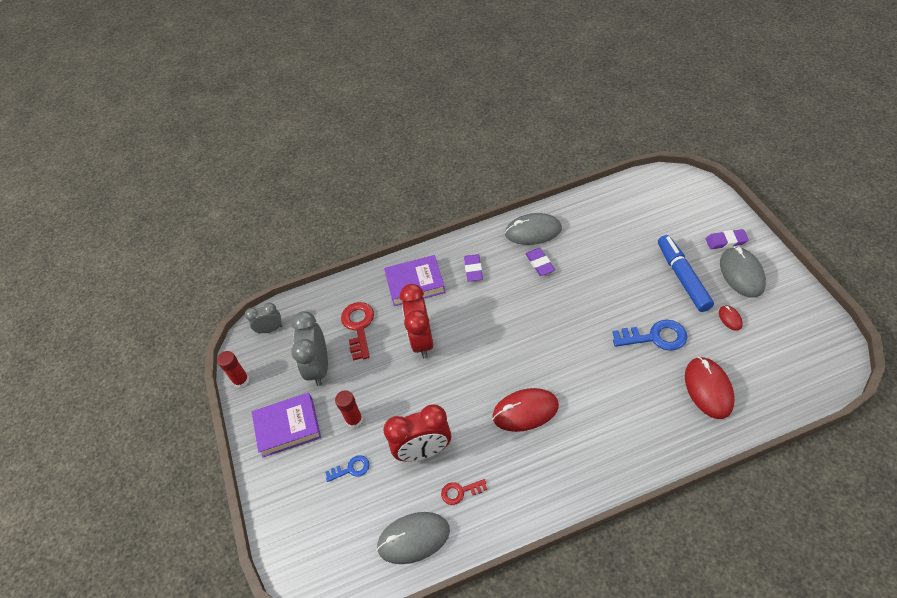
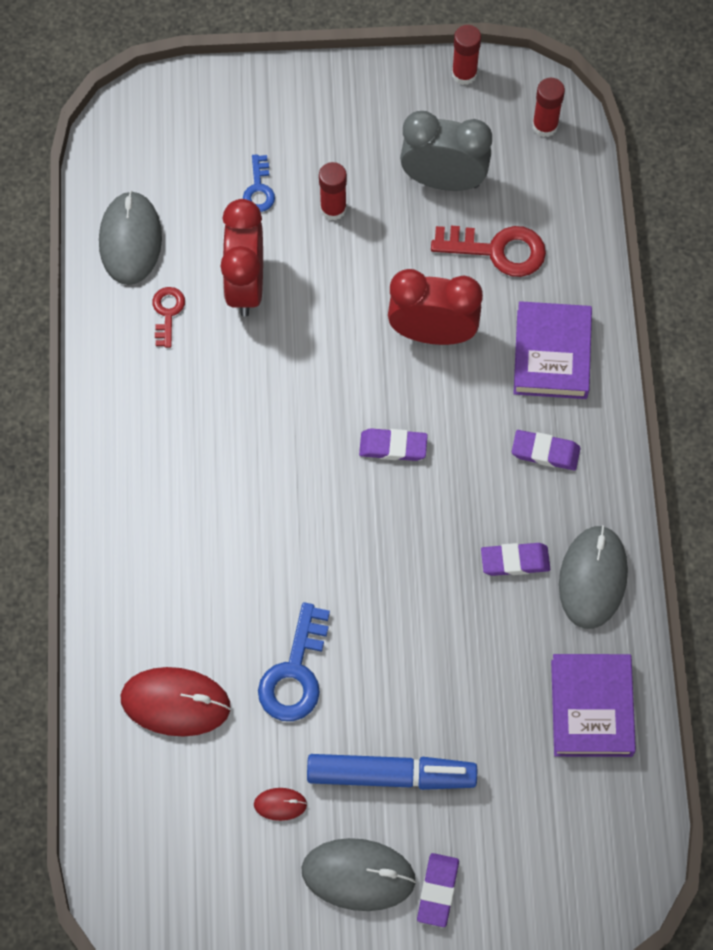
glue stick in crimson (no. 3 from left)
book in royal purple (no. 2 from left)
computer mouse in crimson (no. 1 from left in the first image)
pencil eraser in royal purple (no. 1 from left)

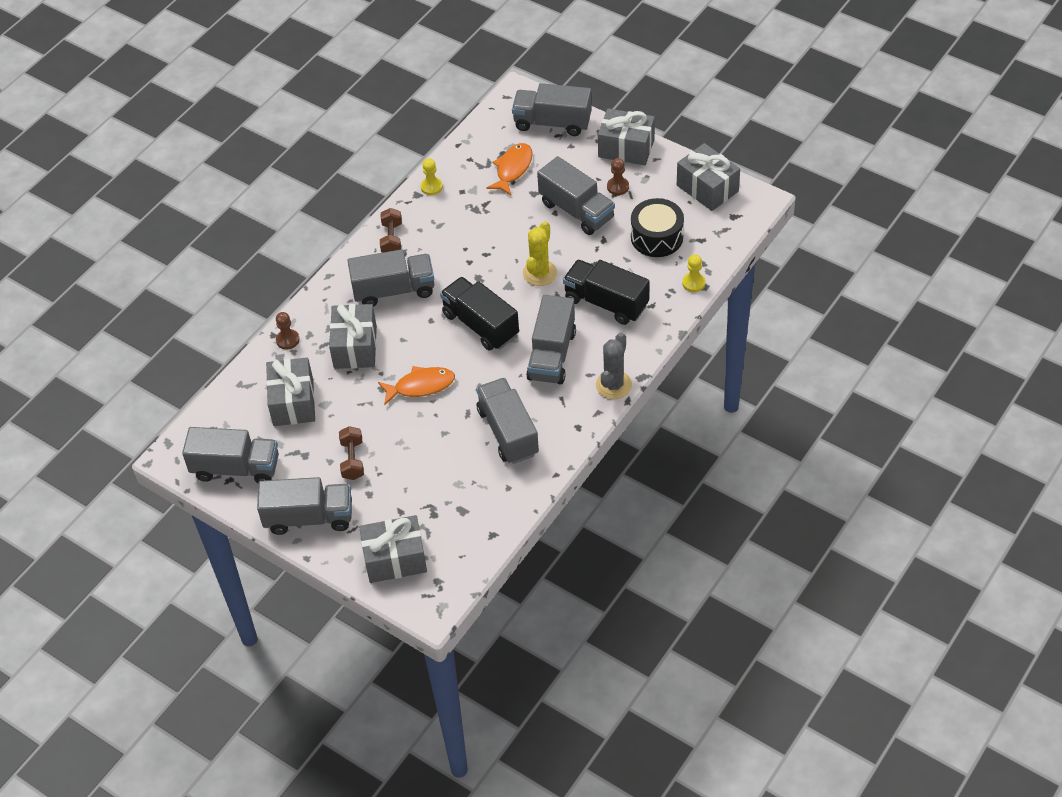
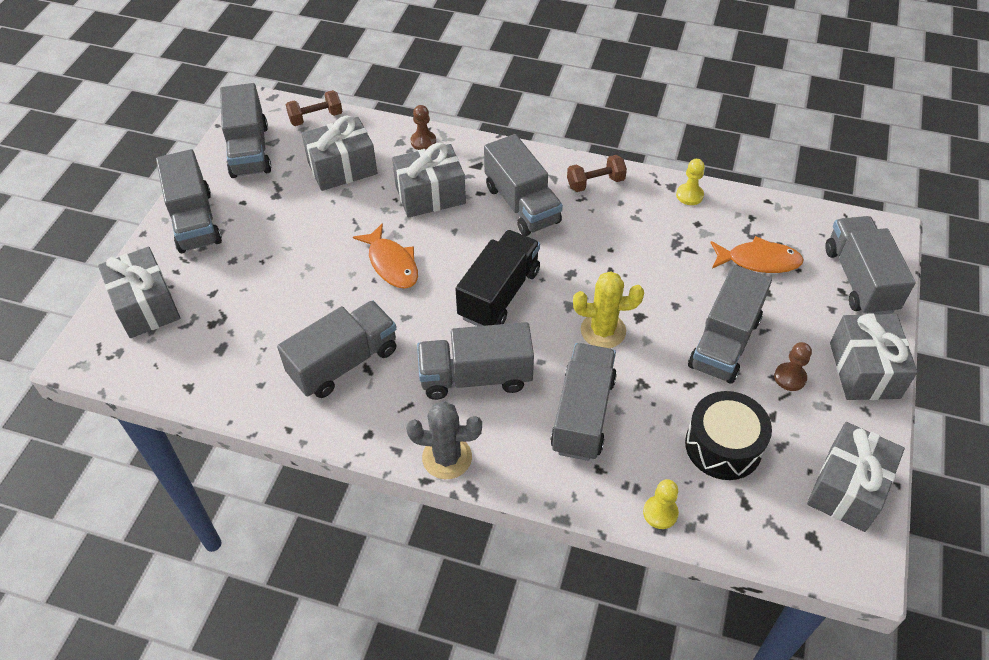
dumbbell in russet (no. 1 from left)
truck in gray (no. 6 from left)

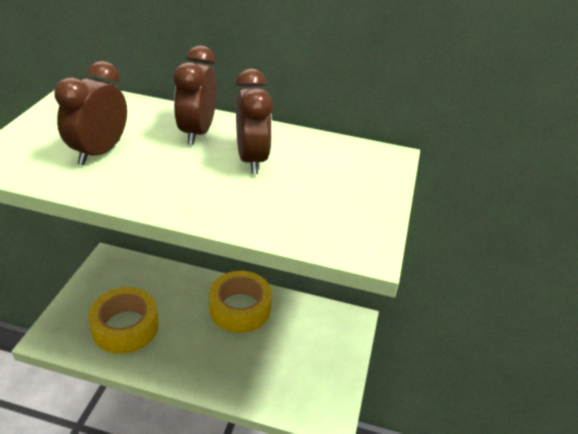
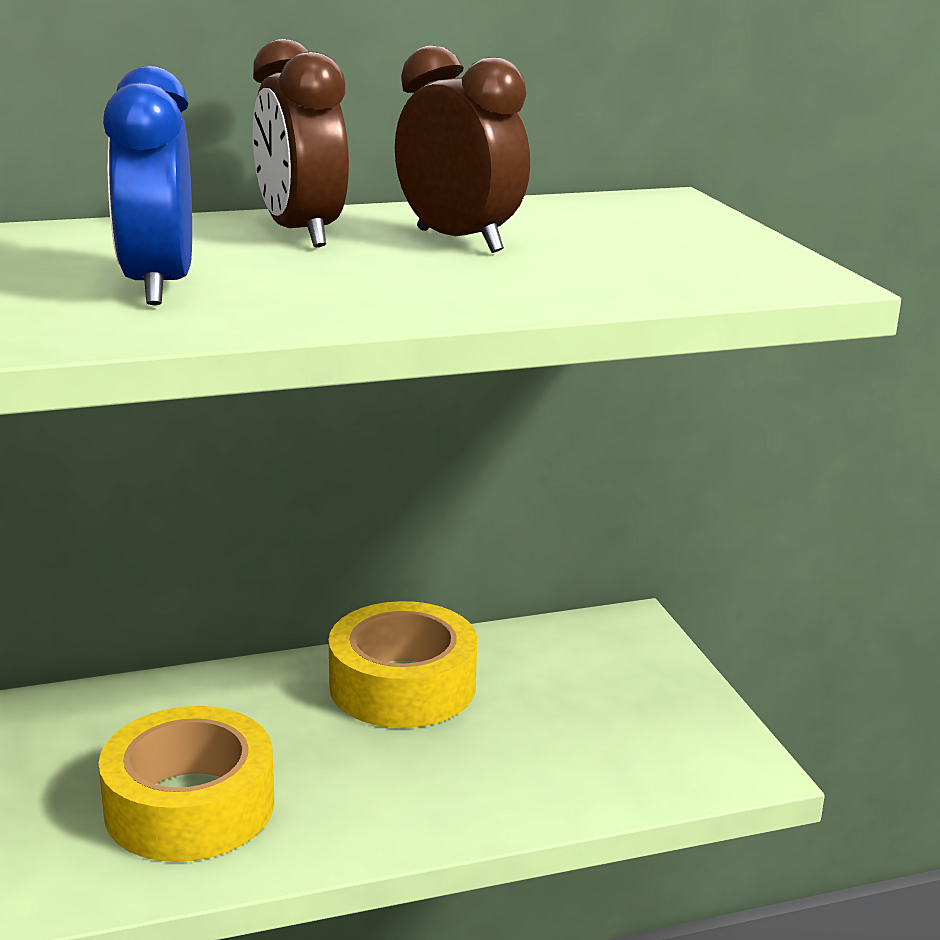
clock in blue

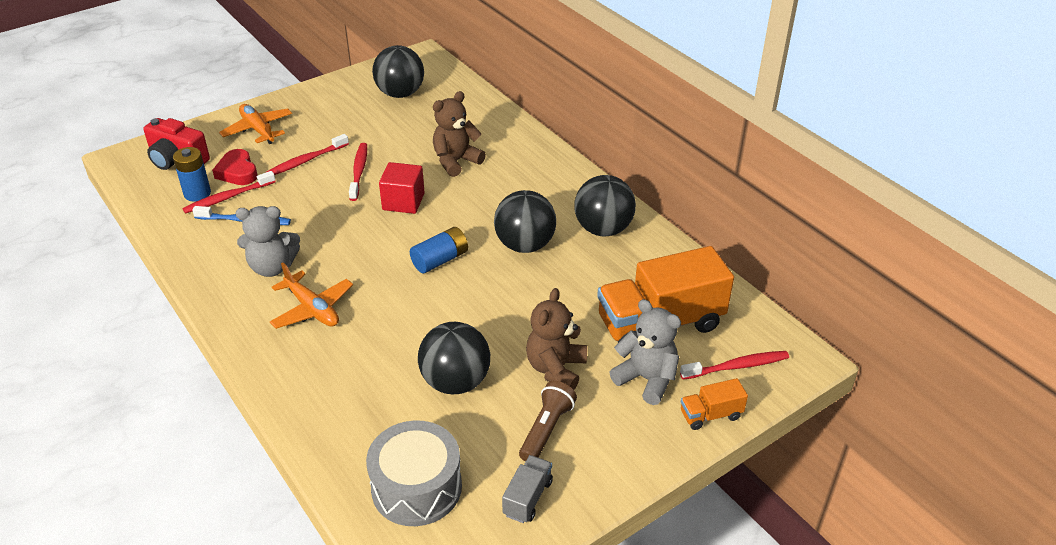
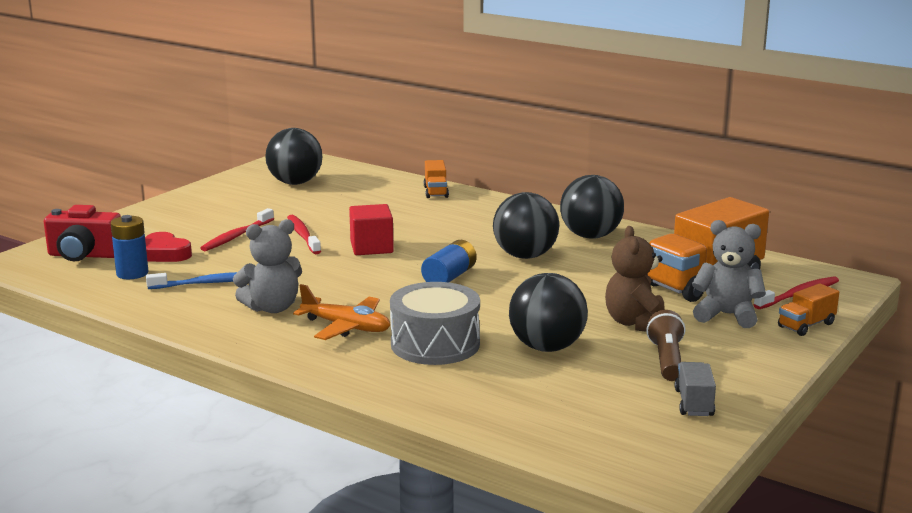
dental brush in crimson (no. 1 from left in the first image)
toy plane in orange-coloured (no. 1 from left in the first image)
toy drum in gray
stuffed bear in russet (no. 1 from left in the first image)
truck in orange-coloured (no. 1 from left)

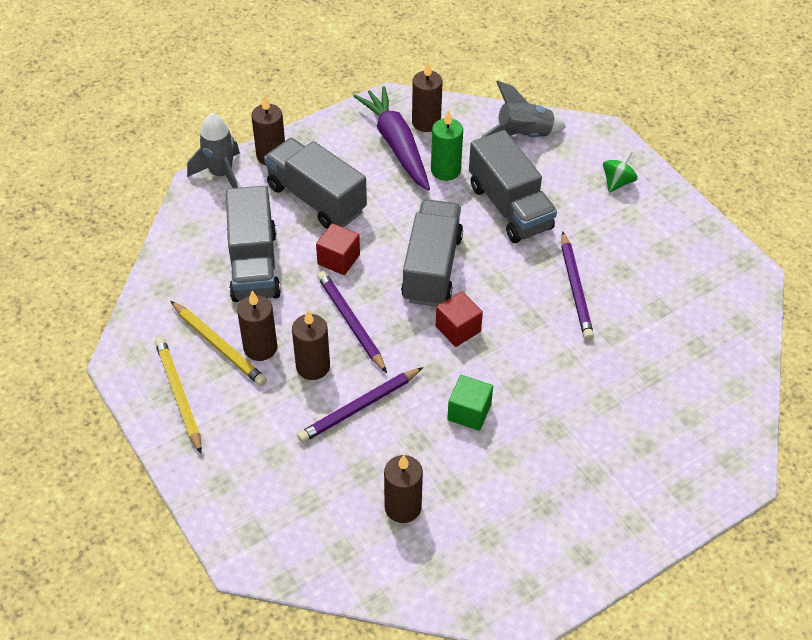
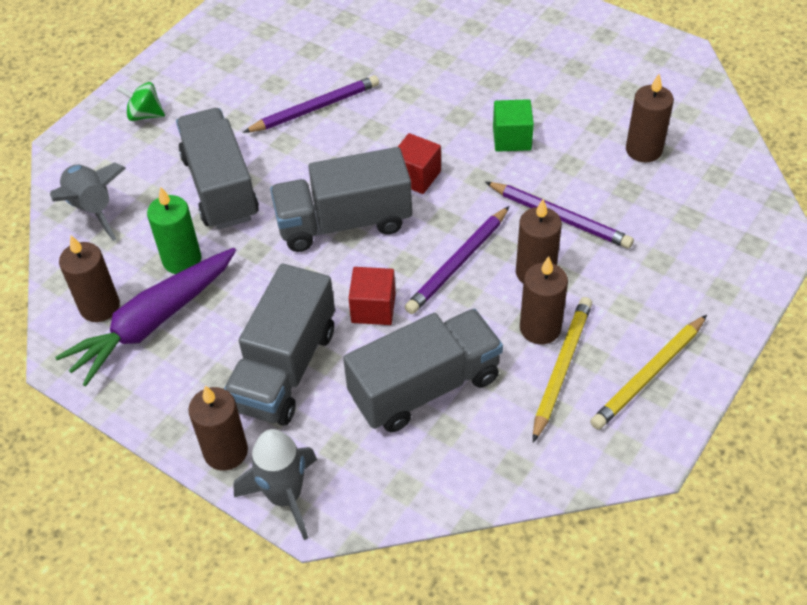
truck in gray (no. 1 from left)

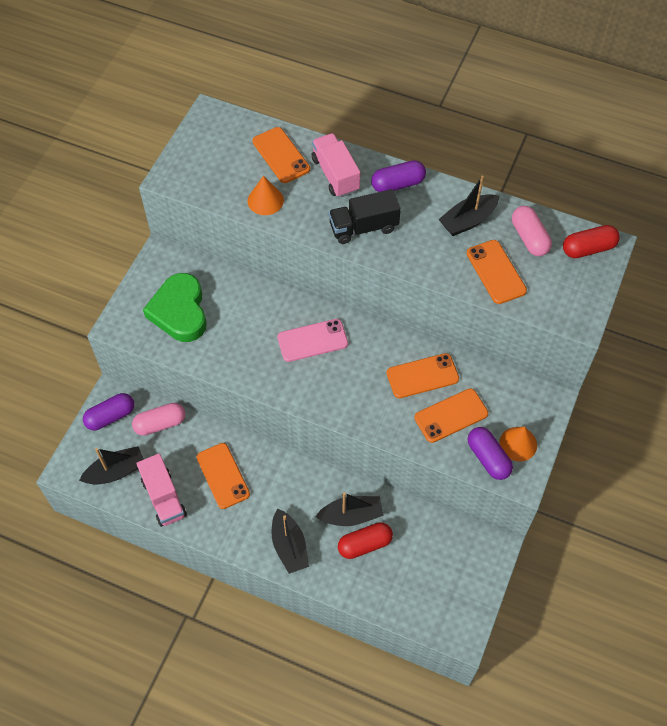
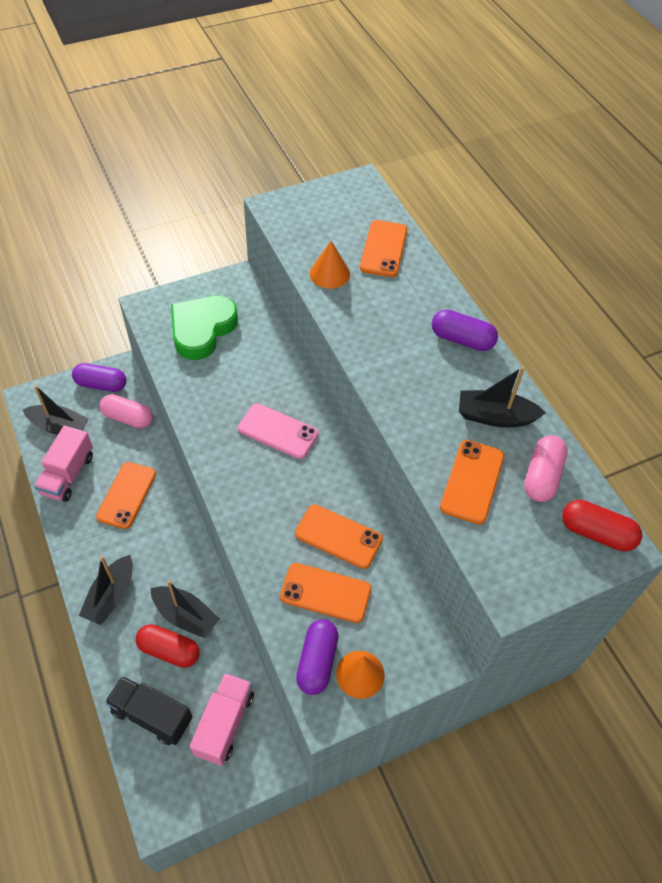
truck in rose-pink (no. 2 from left)
truck in jet-black

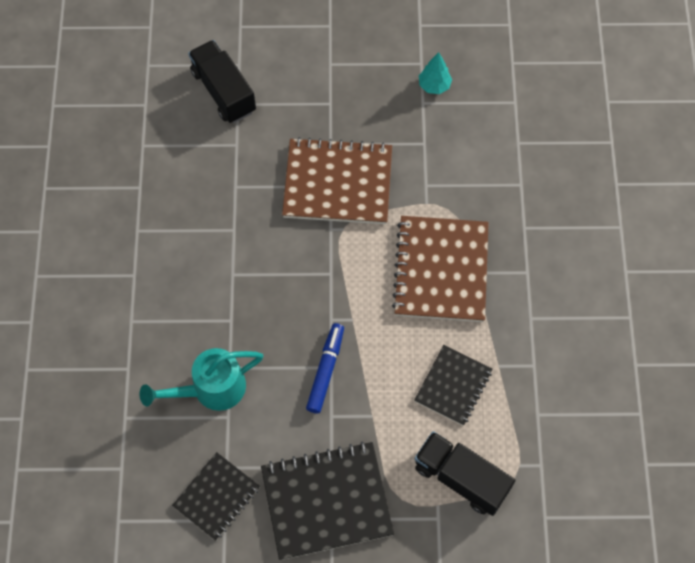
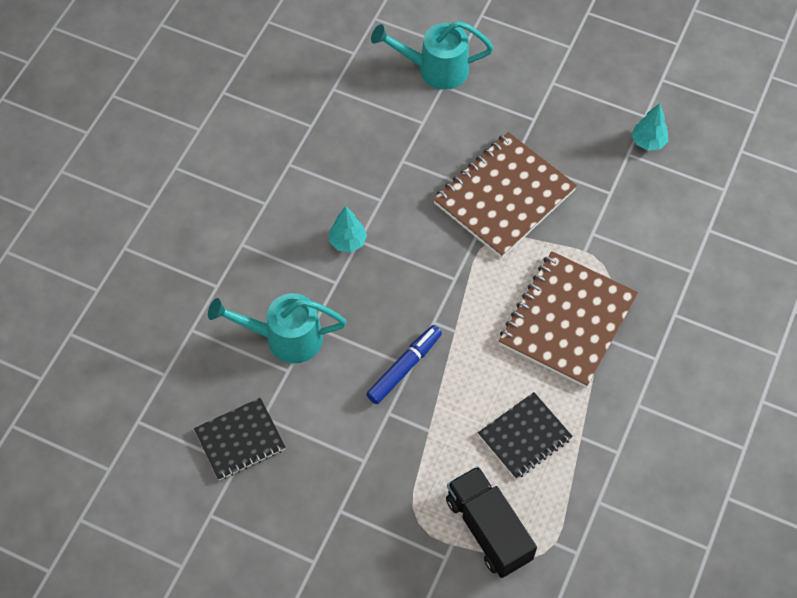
watering can in aqua (no. 2 from left)
notepad in jet-black (no. 2 from left in the first image)
notepad in russet (no. 1 from left)
toy tree in aqua (no. 1 from left)

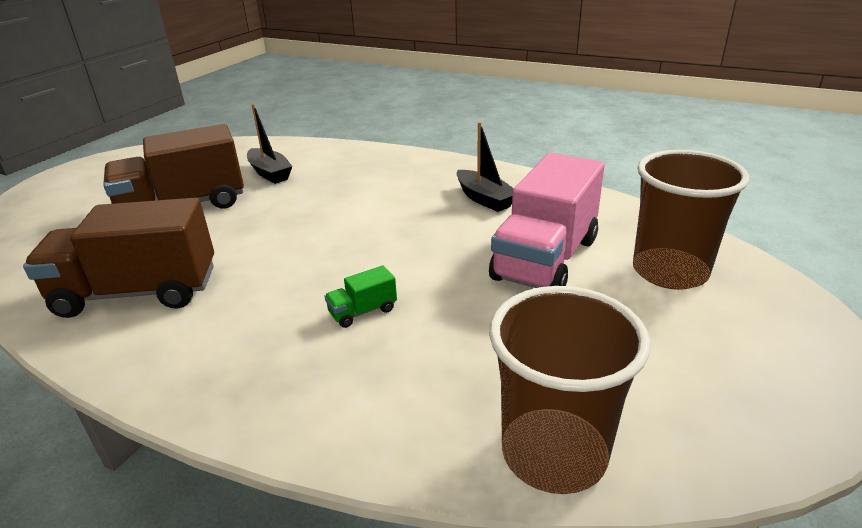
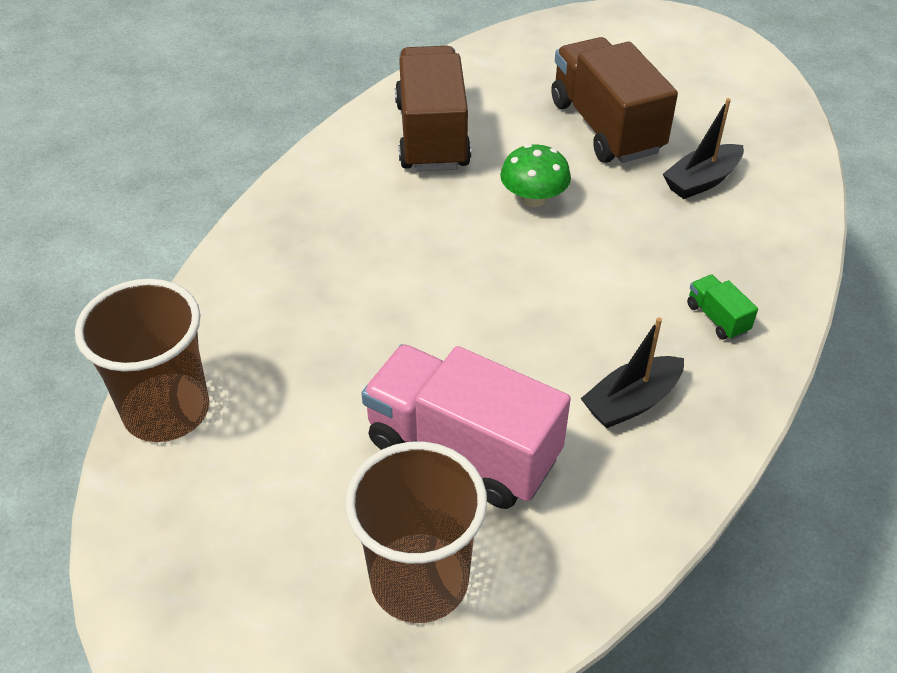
truck in emerald
fungus in emerald

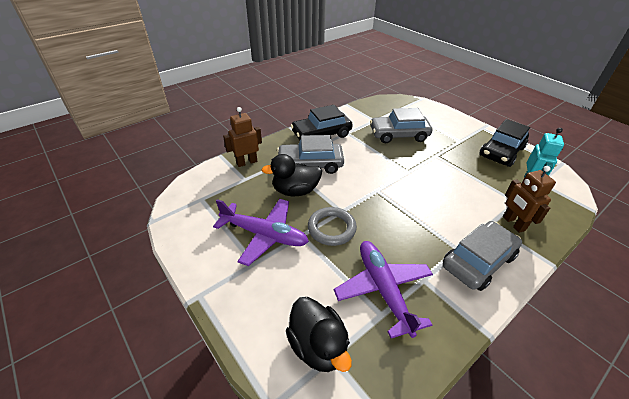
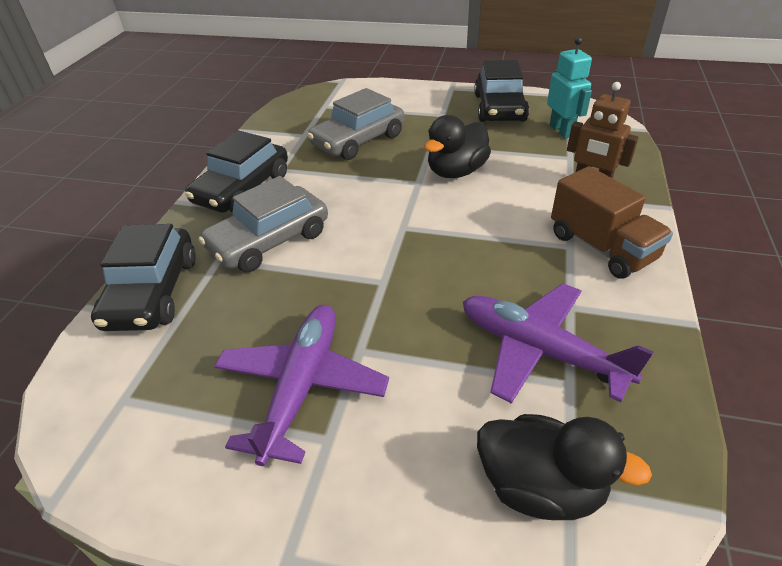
toy plane in royal purple (no. 1 from left)
car in jet-black (no. 1 from left)
rubber duck in jet-black (no. 1 from left)
ring in gray
truck in russet

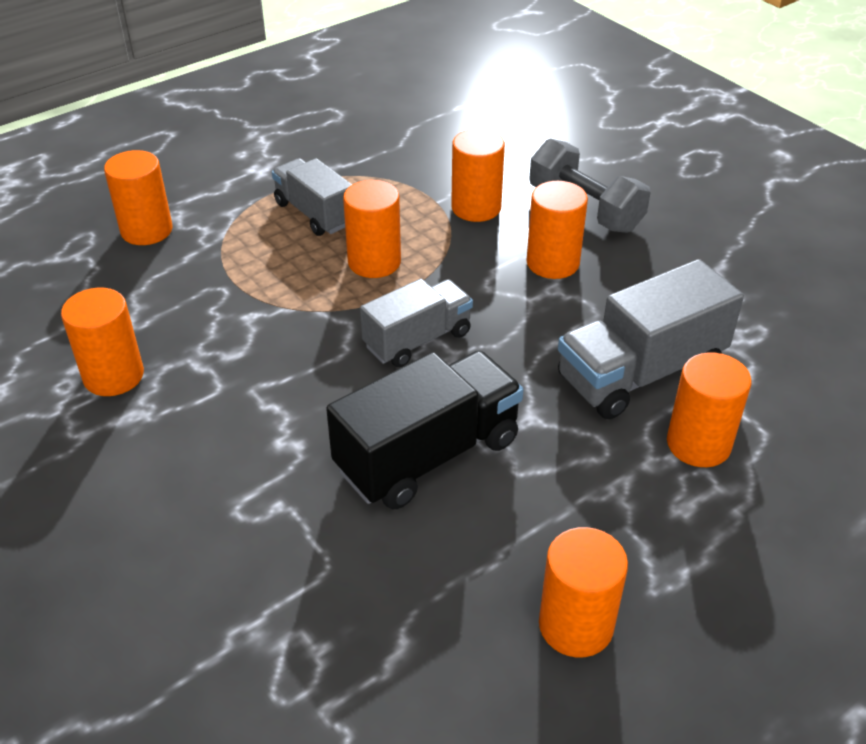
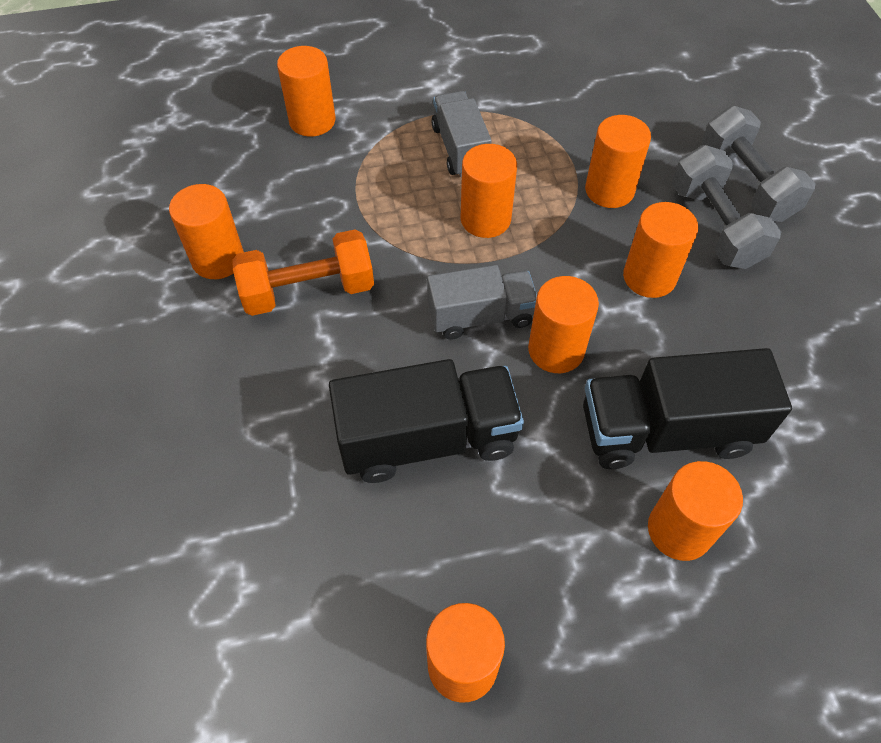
truck in jet-black (no. 2 from left)
dumbbell in orange-coloured
solid cylinder in orange-coloured (no. 5 from left)
dumbbell in gray (no. 2 from left)

